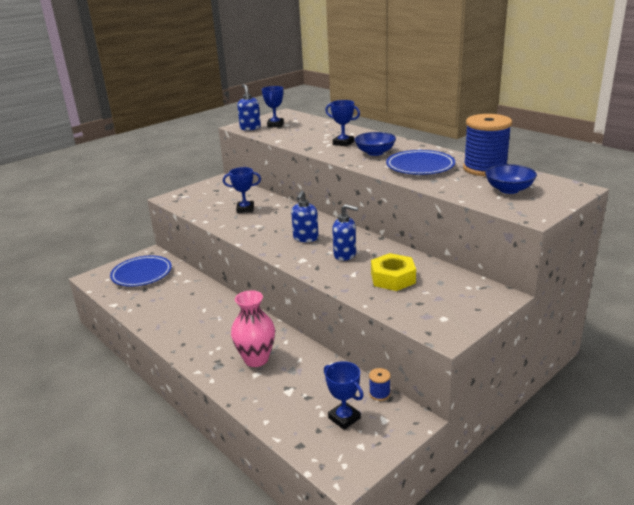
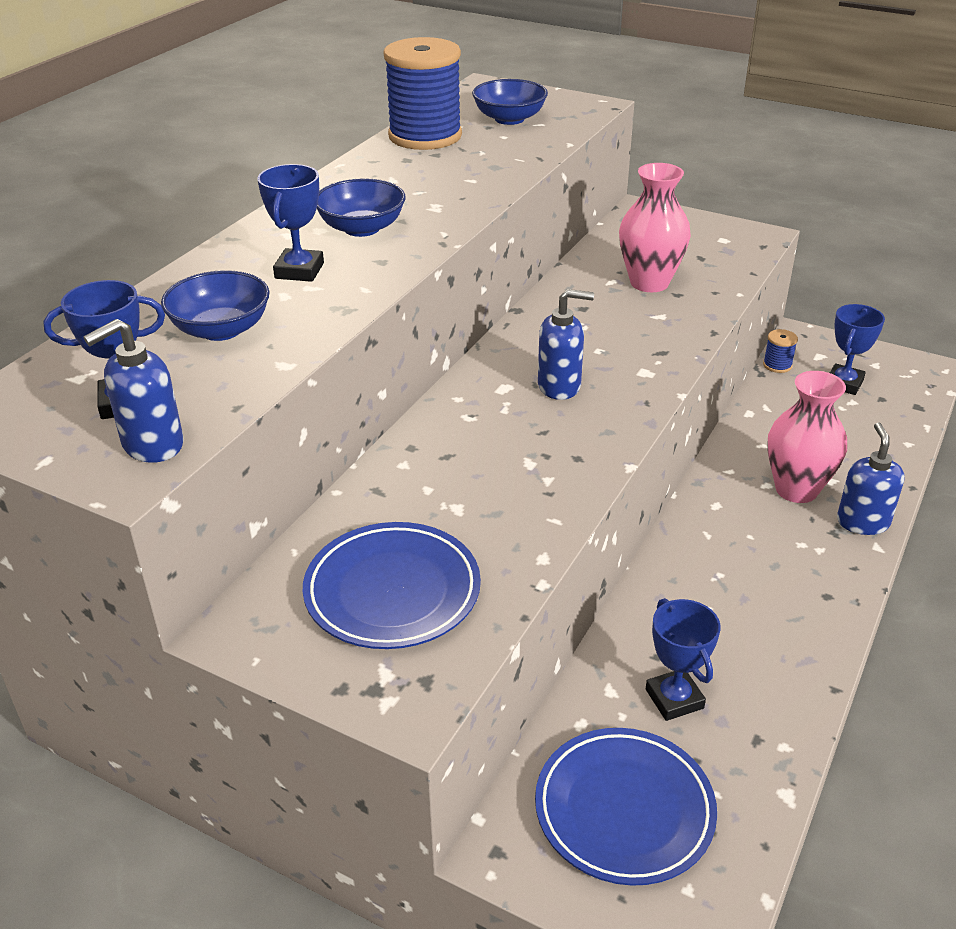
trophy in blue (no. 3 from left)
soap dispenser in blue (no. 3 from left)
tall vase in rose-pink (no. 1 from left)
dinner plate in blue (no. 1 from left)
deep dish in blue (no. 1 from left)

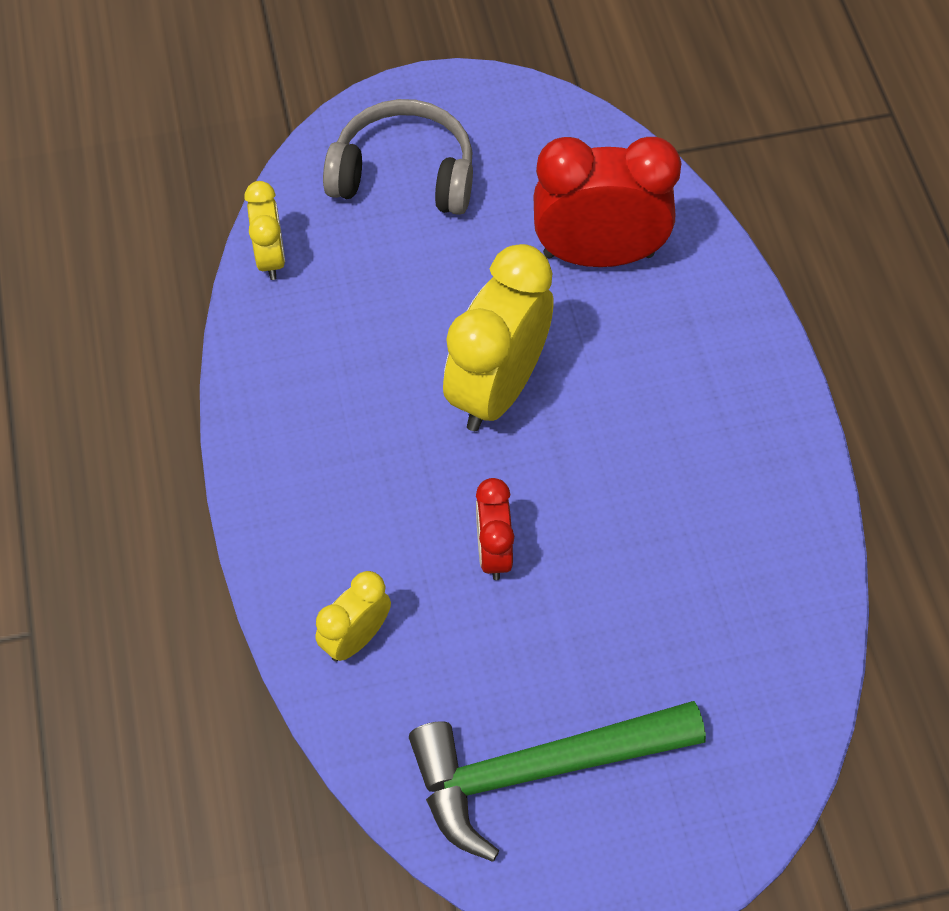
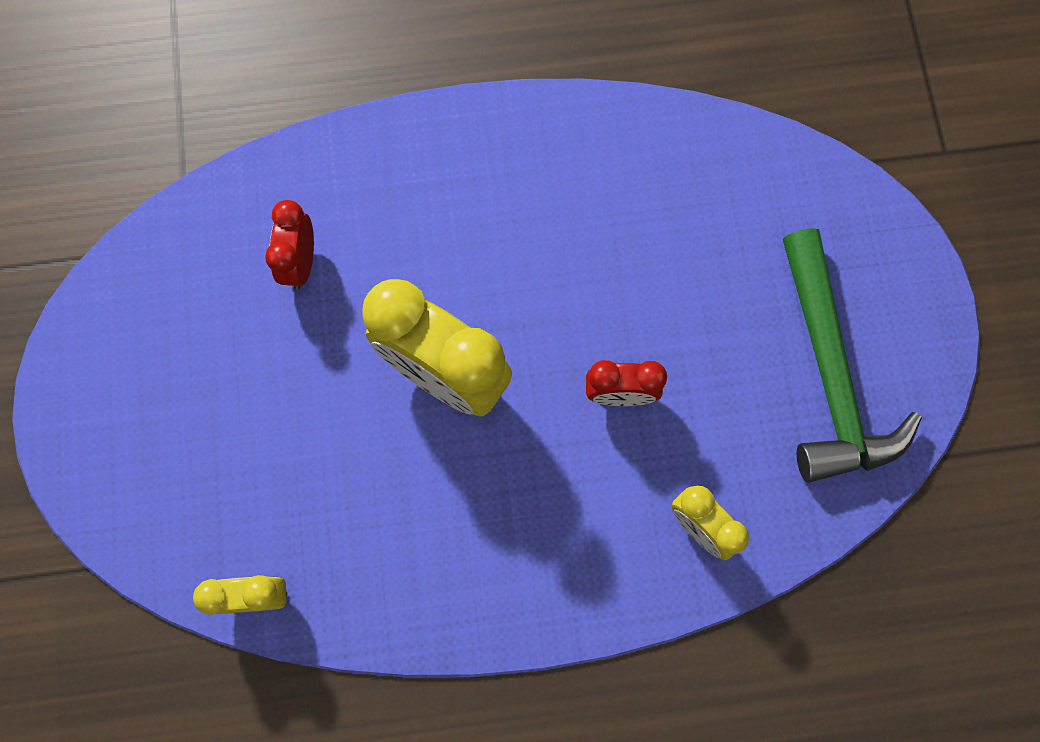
headset in gray
clock in crimson (no. 1 from left)

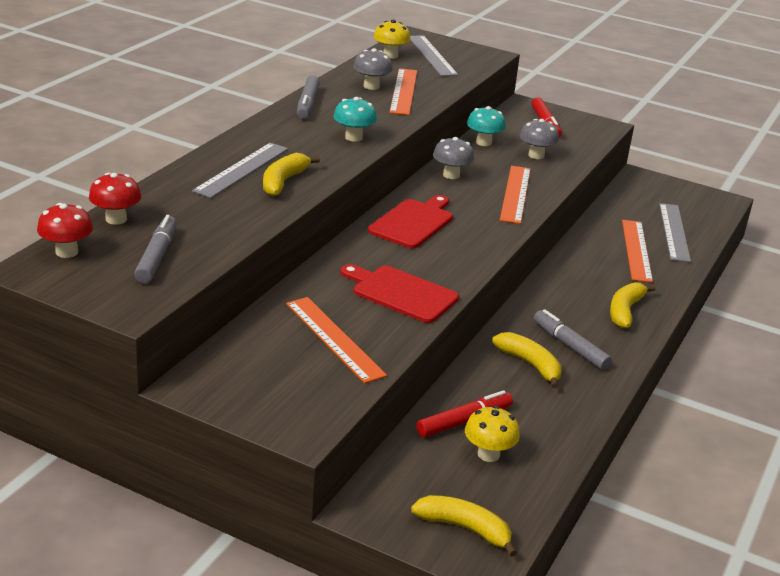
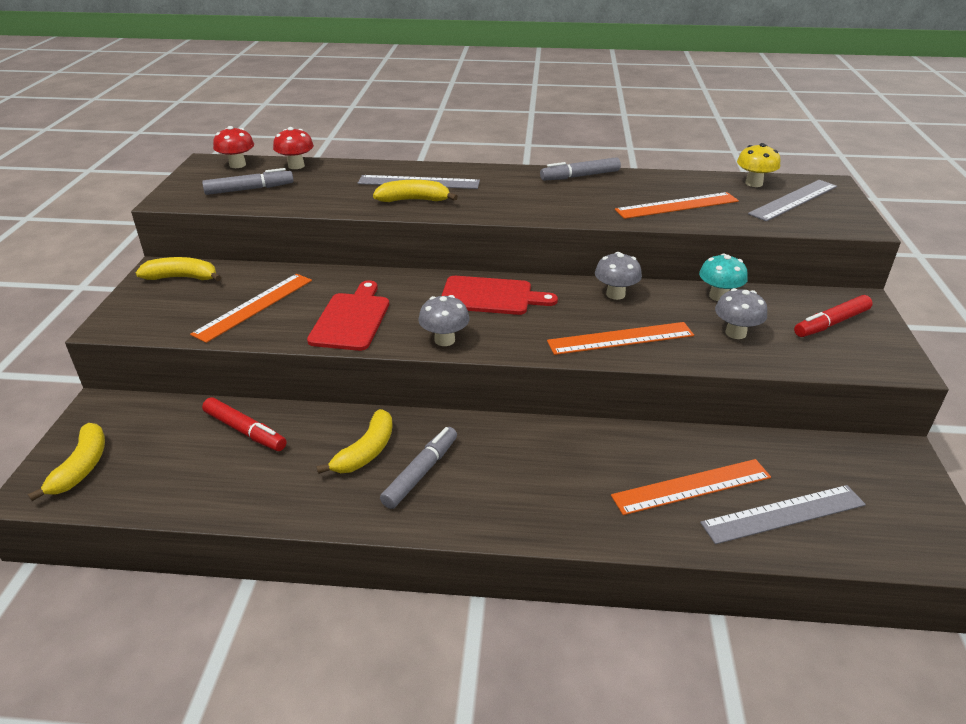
fungus in aqua (no. 1 from left in the first image)
fungus in gray (no. 1 from left)
fungus in golden (no. 2 from left in the first image)
banana in golden (no. 2 from left)

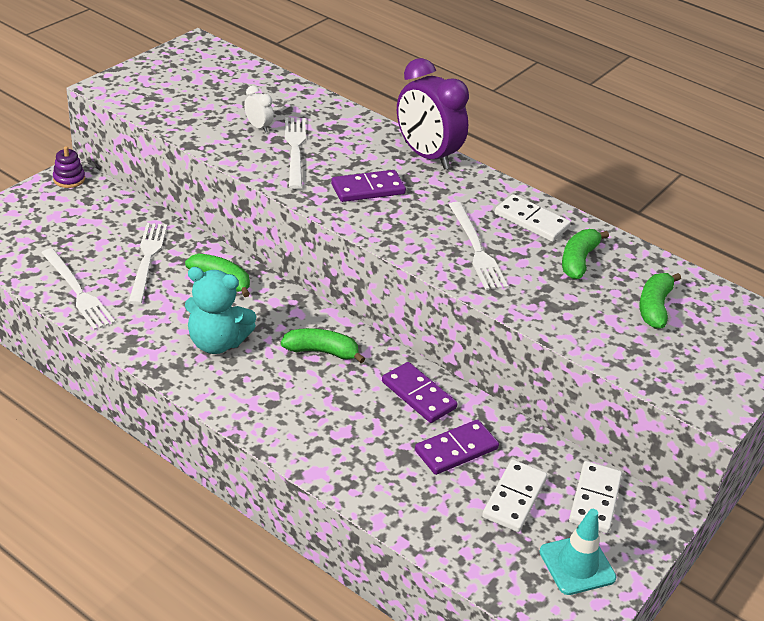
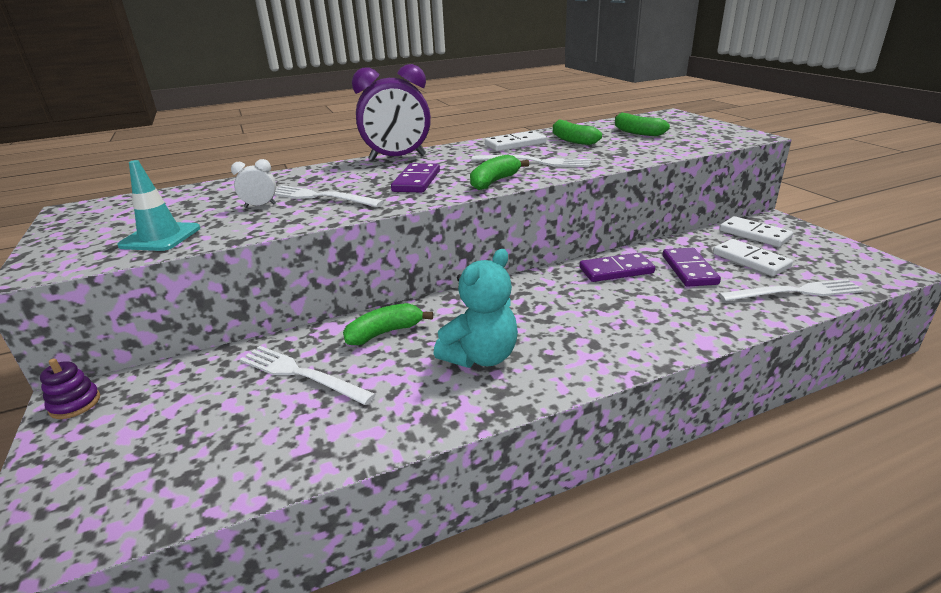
dinner fork in white (no. 4 from left)
banana in emerald (no. 2 from left)
safety cone in aqua

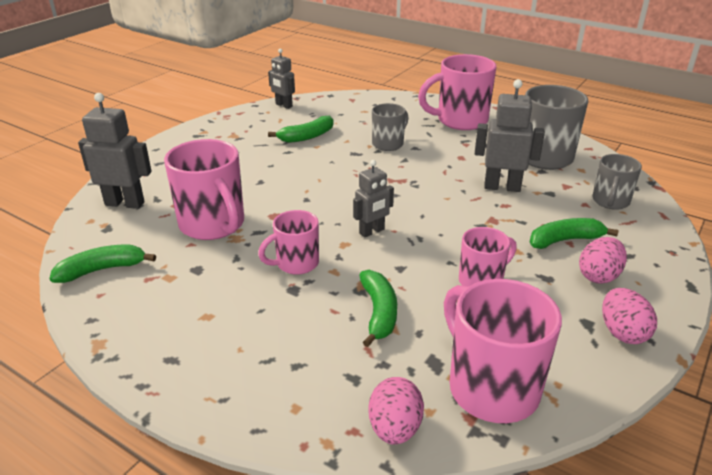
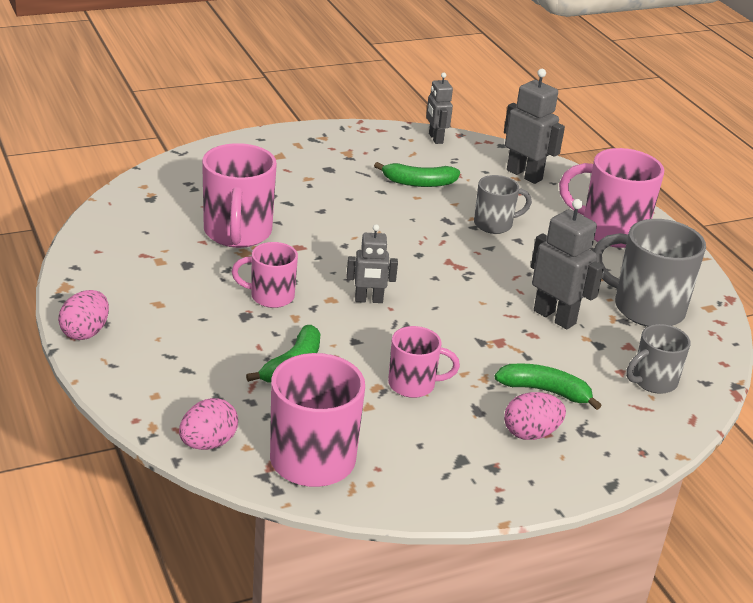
banana in emerald (no. 1 from left in the first image)
robot in gray (no. 3 from left)
egg shape in rose-pink (no. 1 from left)

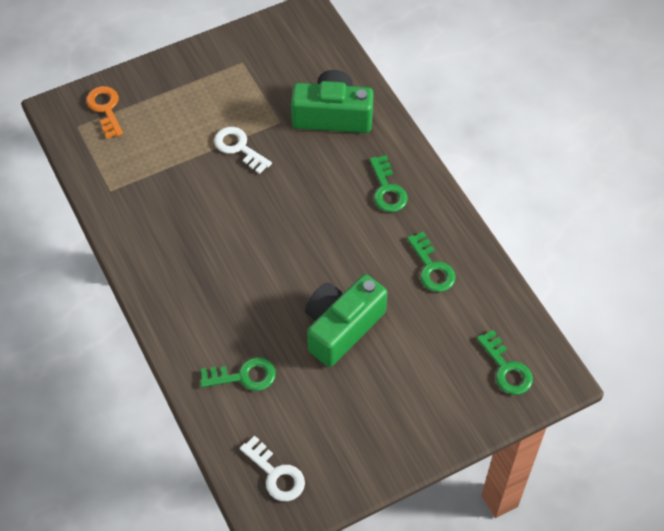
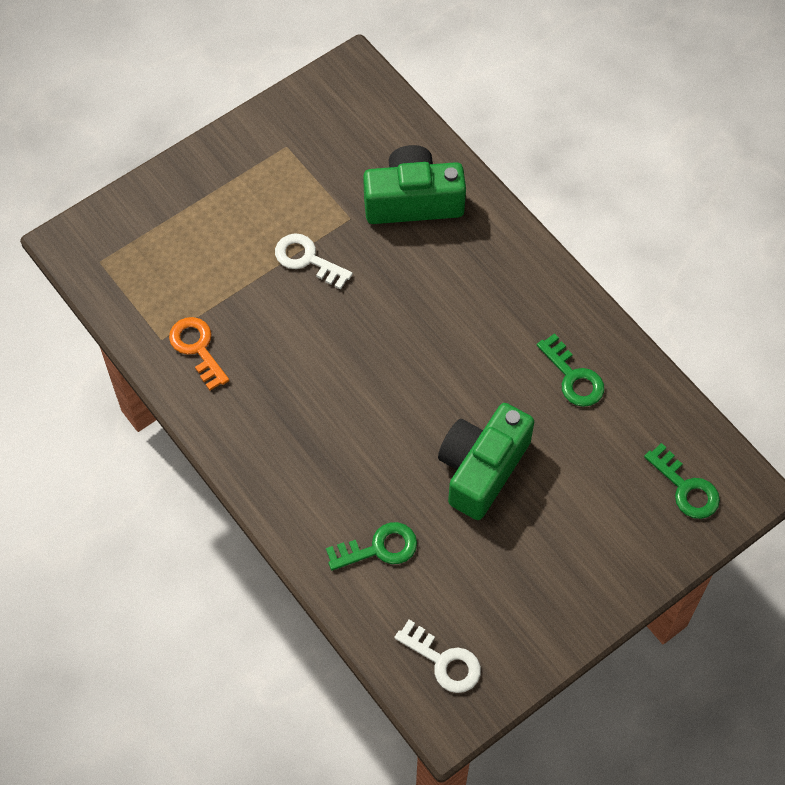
door key in orange-coloured
door key in emerald (no. 2 from left in the first image)

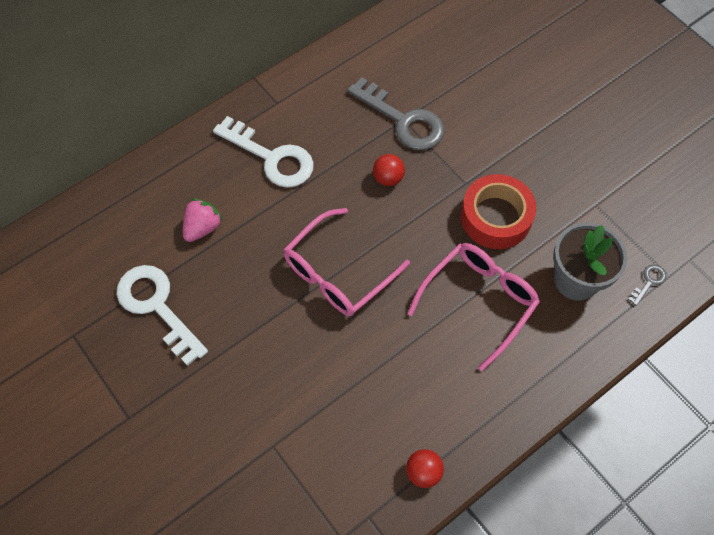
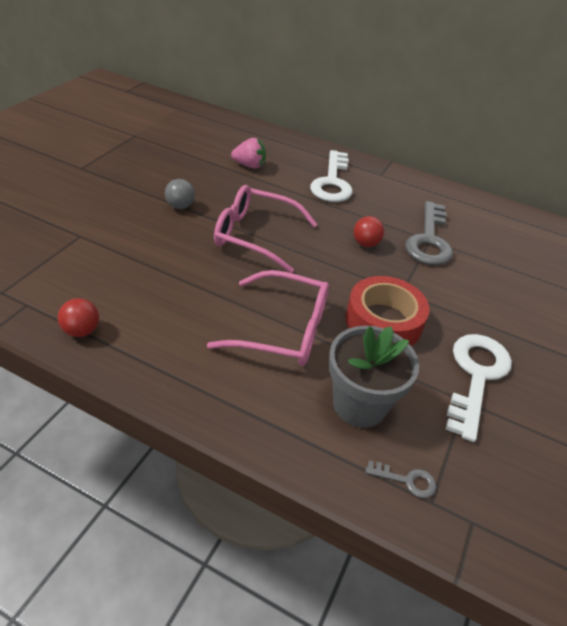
door key in white (no. 2 from left)
sphere in gray

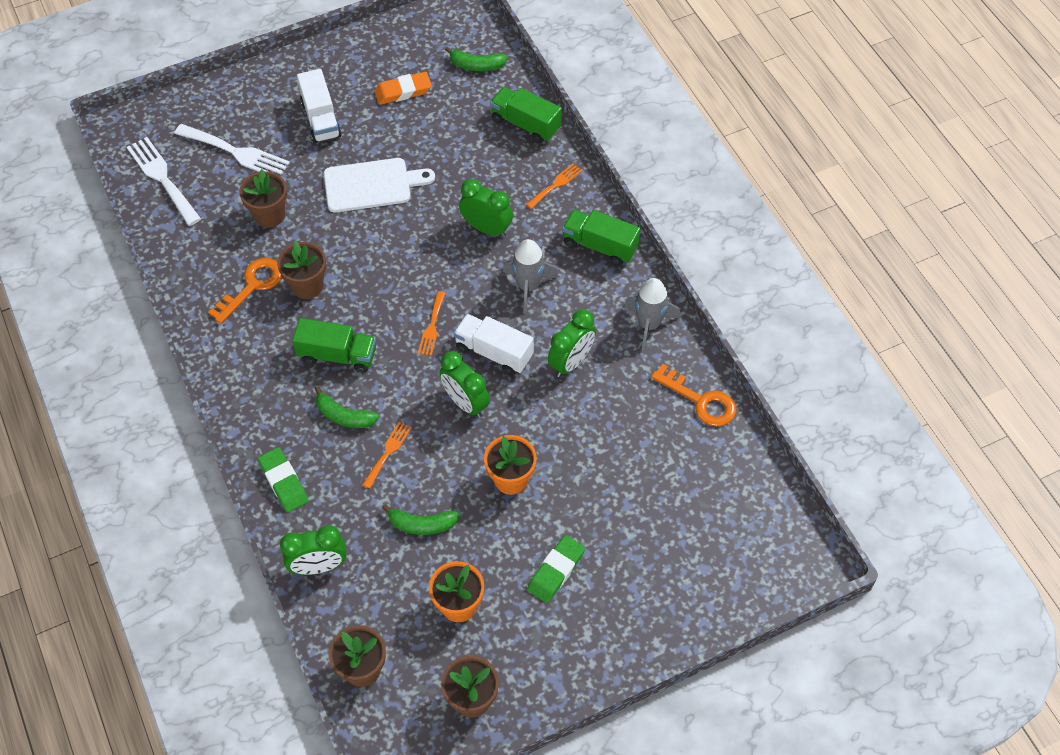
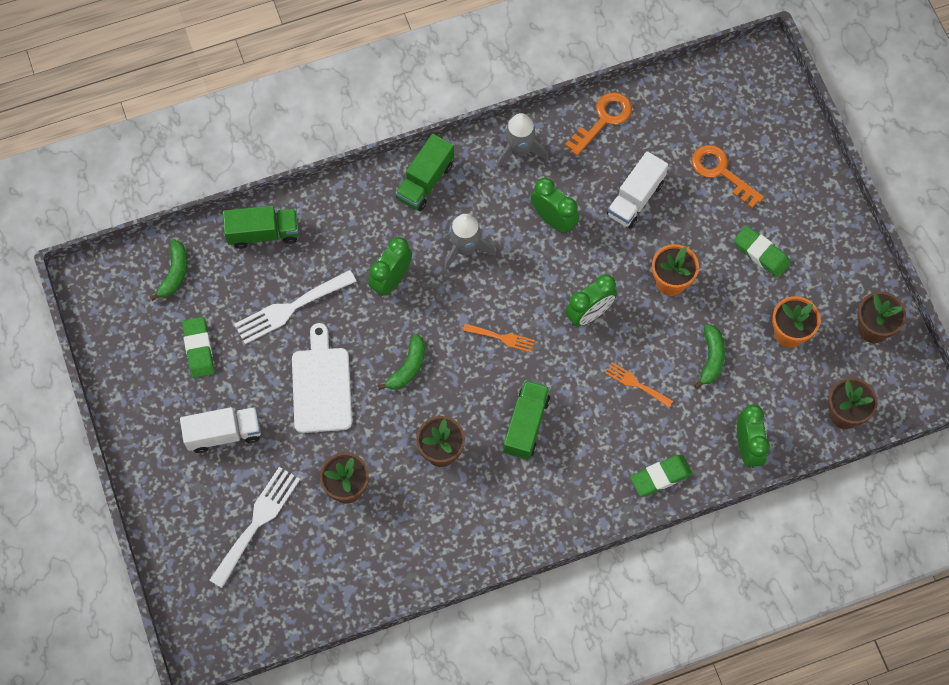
dinner fork in white (no. 2 from left)
door key in orange-coloured (no. 2 from left)
banana in emerald (no. 2 from left)
pencil eraser in emerald (no. 1 from left)
truck in white (no. 2 from left)
truck in emerald (no. 1 from left)
dinner fork in orange-coloured (no. 3 from left in the first image)

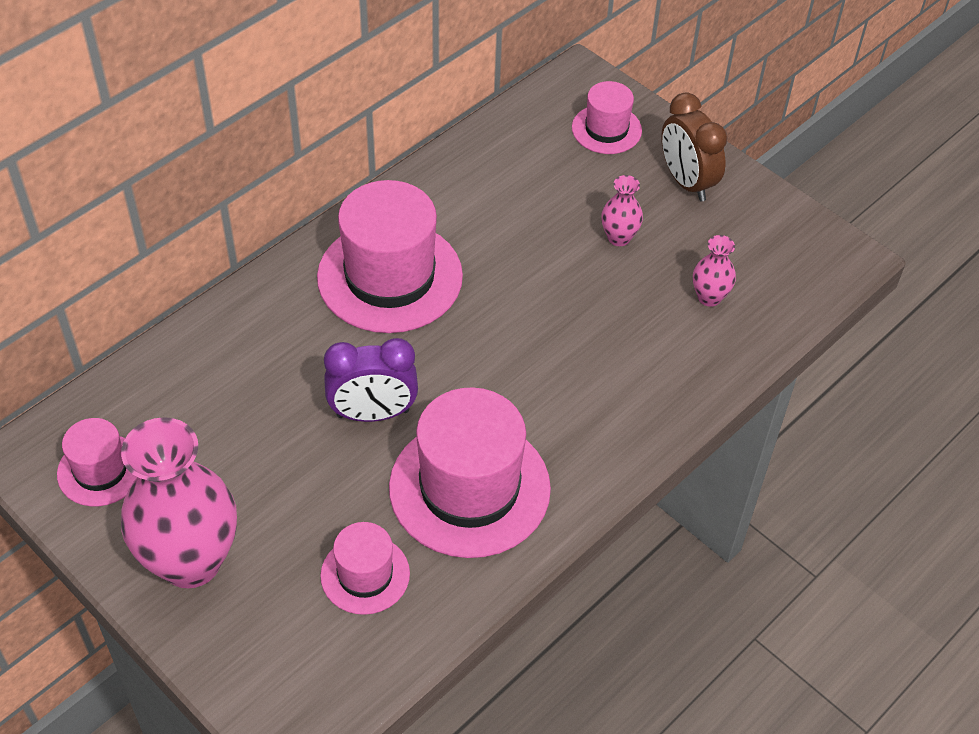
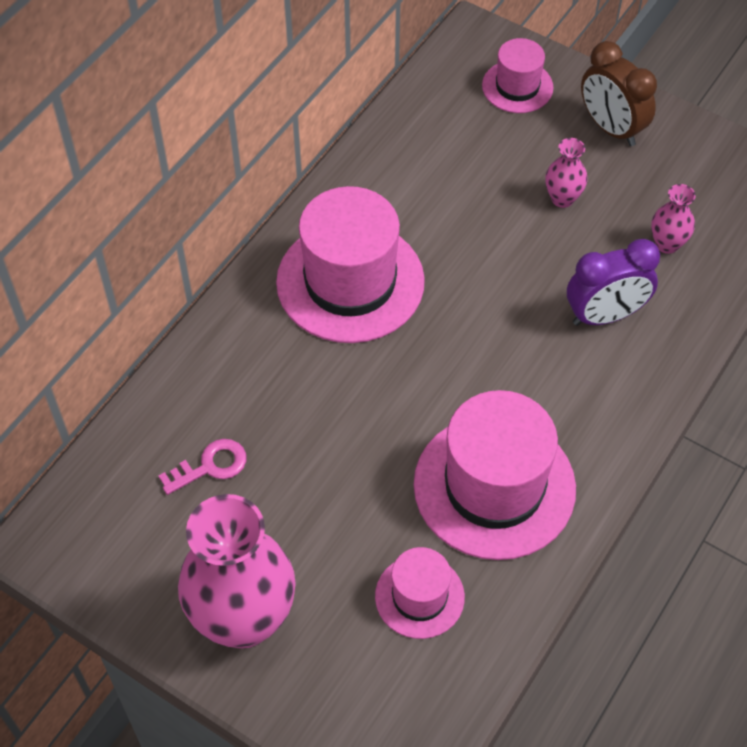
tall hat in rose-pink (no. 1 from left in the first image)
clock in royal purple
door key in rose-pink

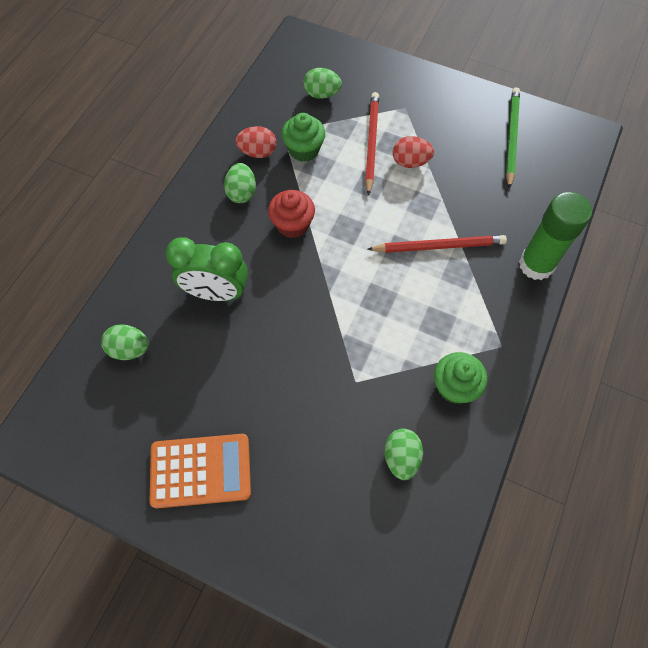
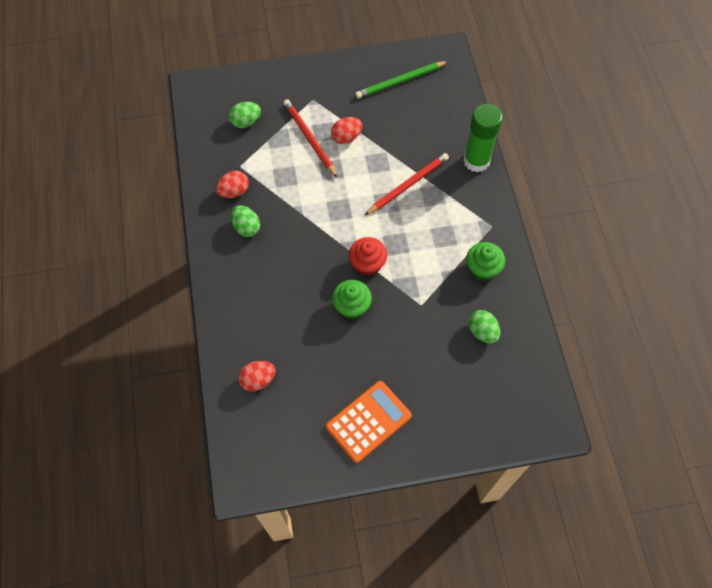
egg shape in crimson (no. 2 from left)
clock in emerald
muffin in crimson
muffin in emerald (no. 1 from left)
wooden pencil in emerald

